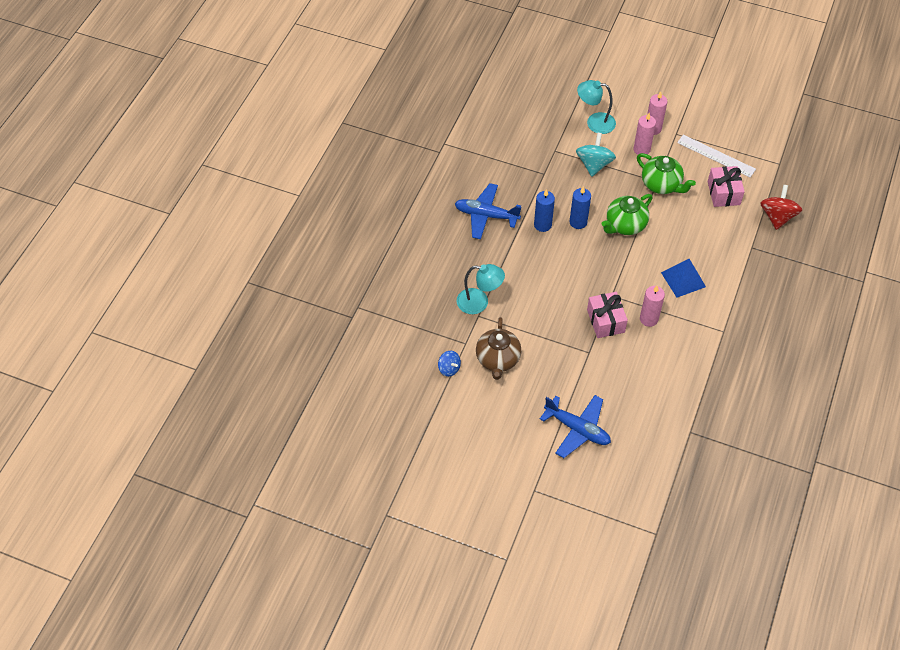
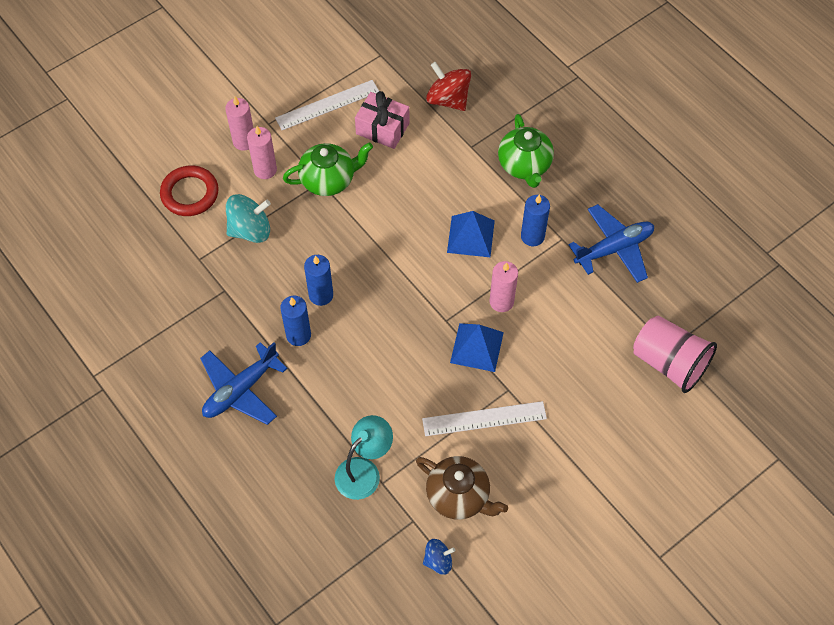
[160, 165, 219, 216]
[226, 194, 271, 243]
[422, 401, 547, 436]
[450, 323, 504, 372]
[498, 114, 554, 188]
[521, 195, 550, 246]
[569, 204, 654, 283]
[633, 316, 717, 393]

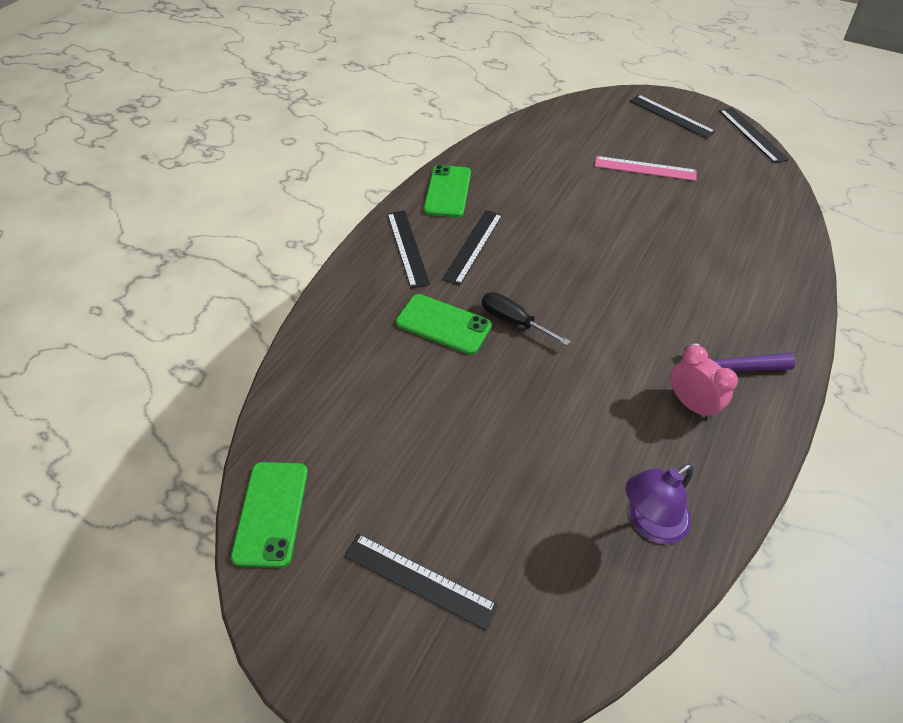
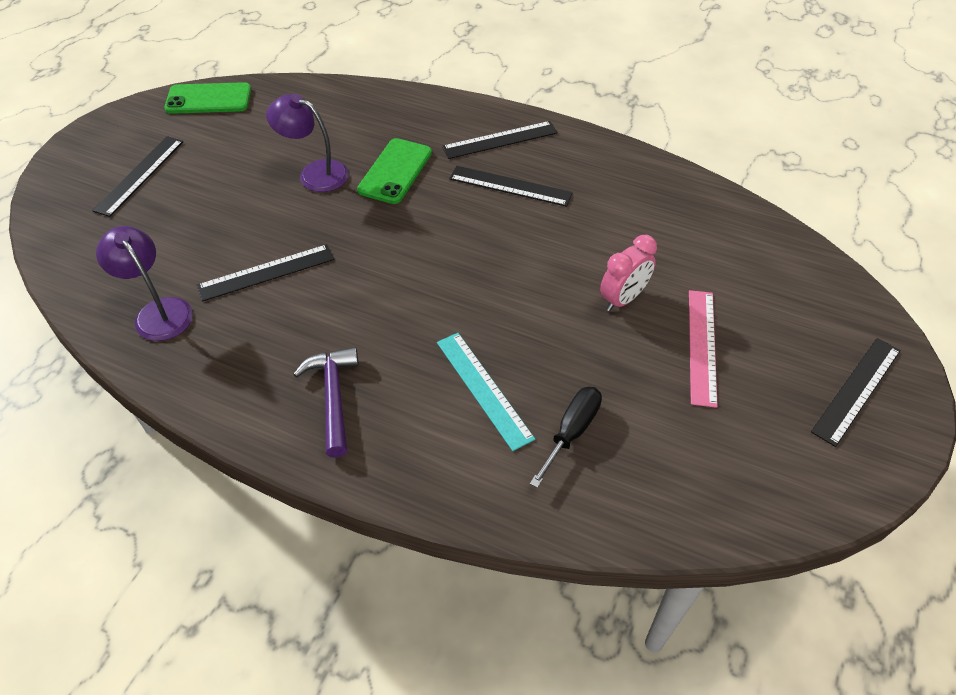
[197, 244, 334, 302]
[266, 94, 349, 192]
[437, 333, 535, 451]
[530, 387, 602, 488]
[600, 235, 657, 311]
[424, 165, 471, 218] (first image)

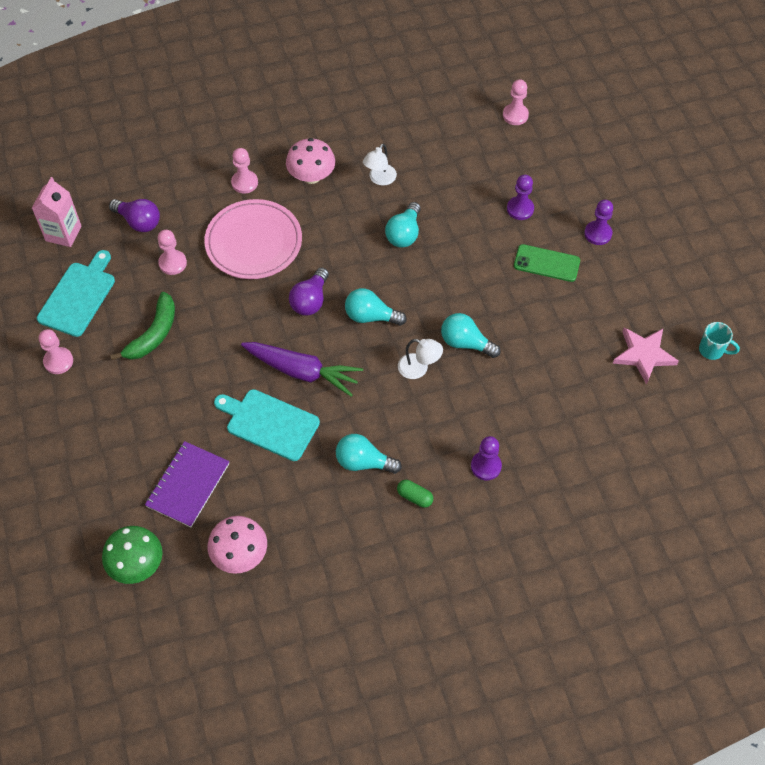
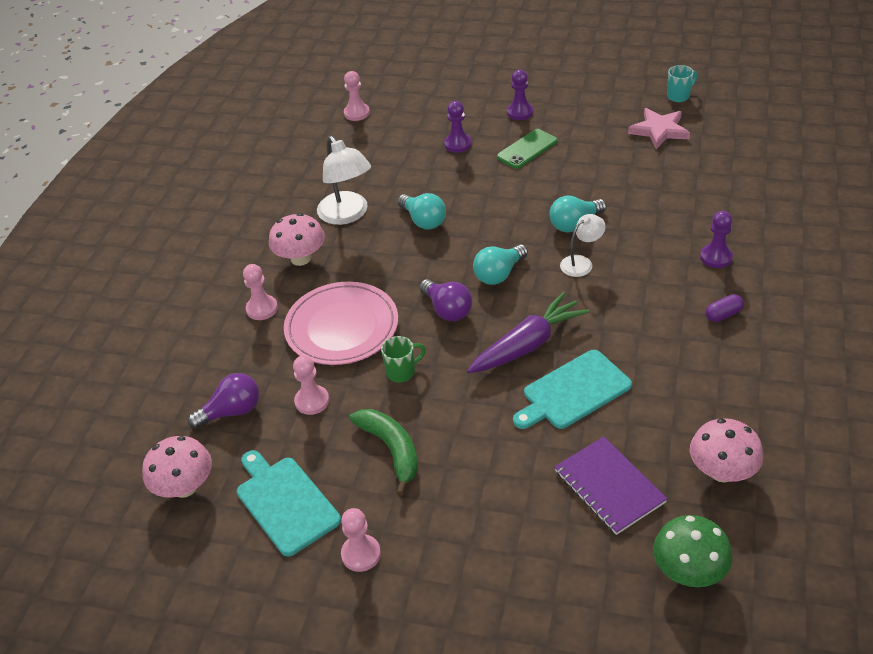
[142, 436, 212, 498]
[317, 136, 371, 225]
[381, 336, 426, 382]
[706, 294, 744, 322]
[336, 434, 402, 474] (first image)

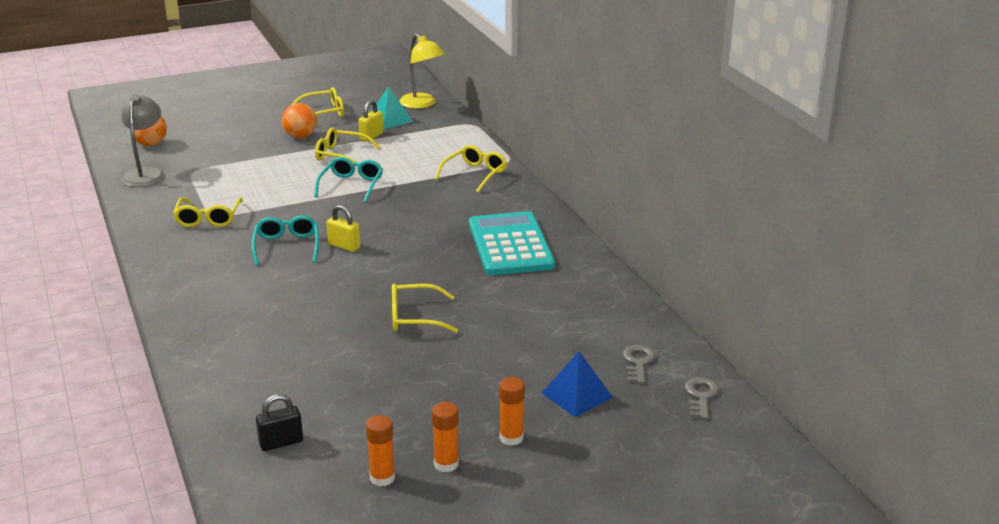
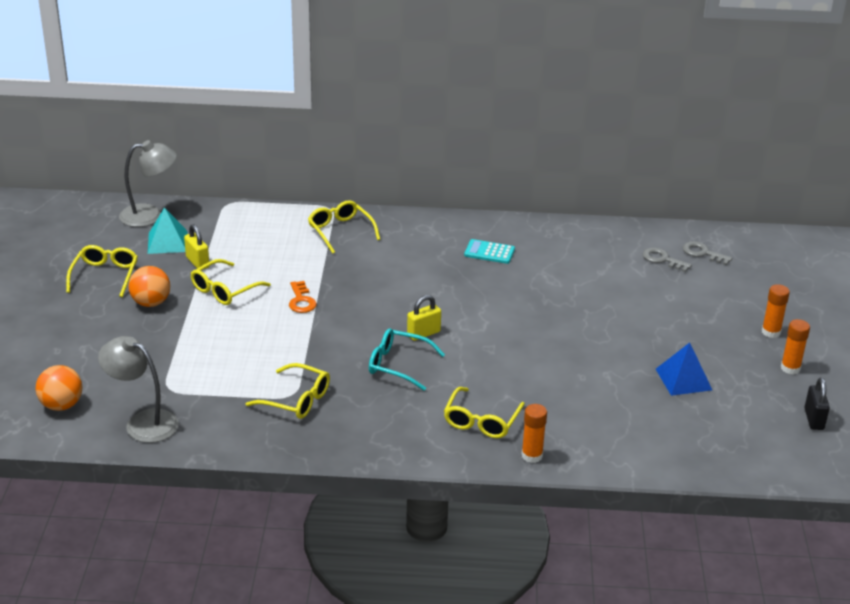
[119, 140, 177, 227]
[289, 281, 317, 313]
[444, 387, 525, 438]
[464, 239, 515, 264]
[521, 404, 547, 463]
[643, 247, 692, 272]
[656, 343, 712, 396]
[804, 378, 830, 430]

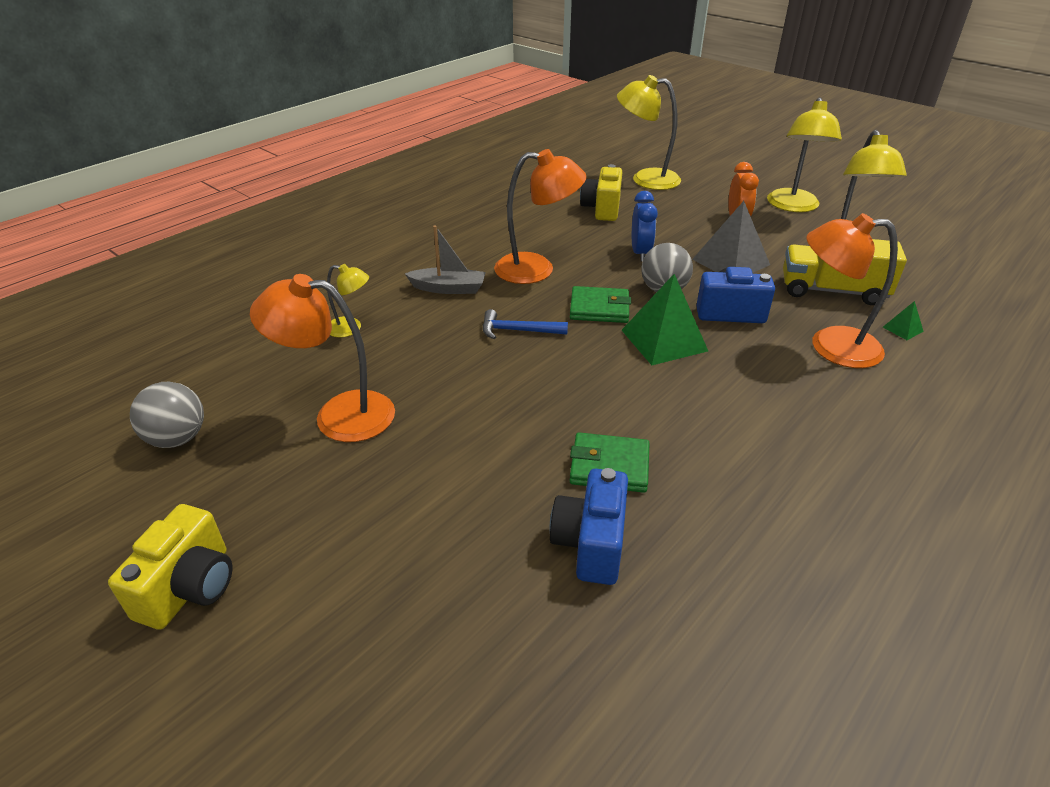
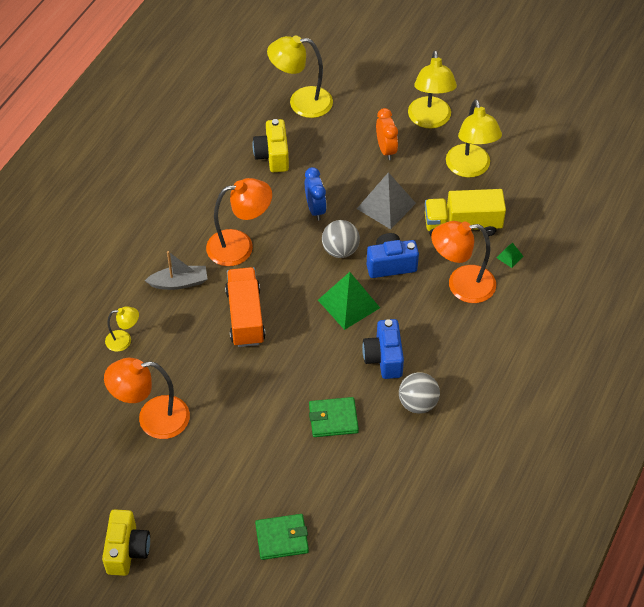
[225, 267, 266, 347]
[255, 514, 309, 560]
[362, 319, 404, 379]
[399, 372, 440, 414]

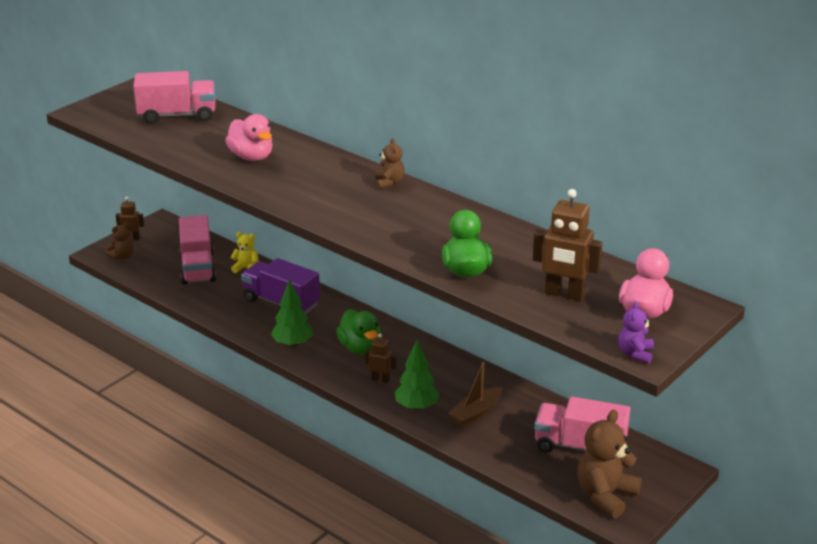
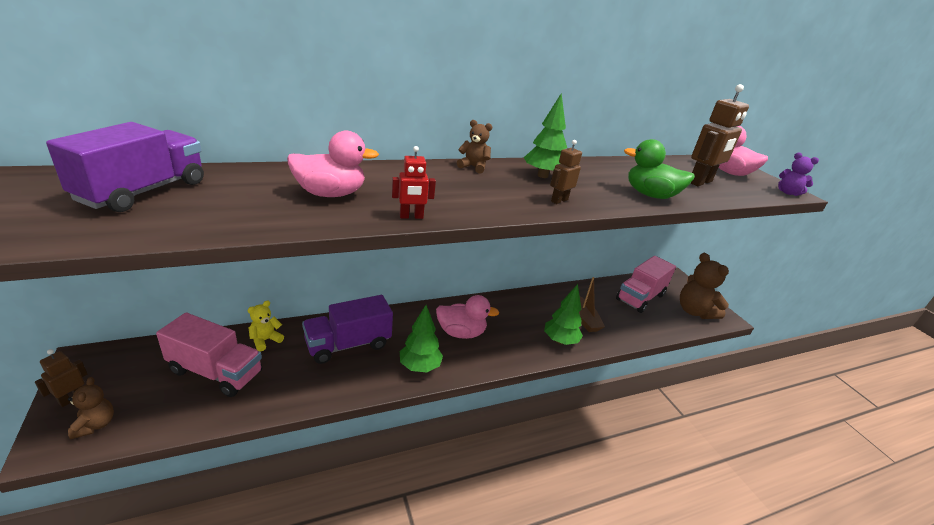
[46, 122, 204, 212]
[392, 146, 436, 219]
[436, 295, 499, 339]
[524, 93, 567, 178]
[550, 140, 582, 204]

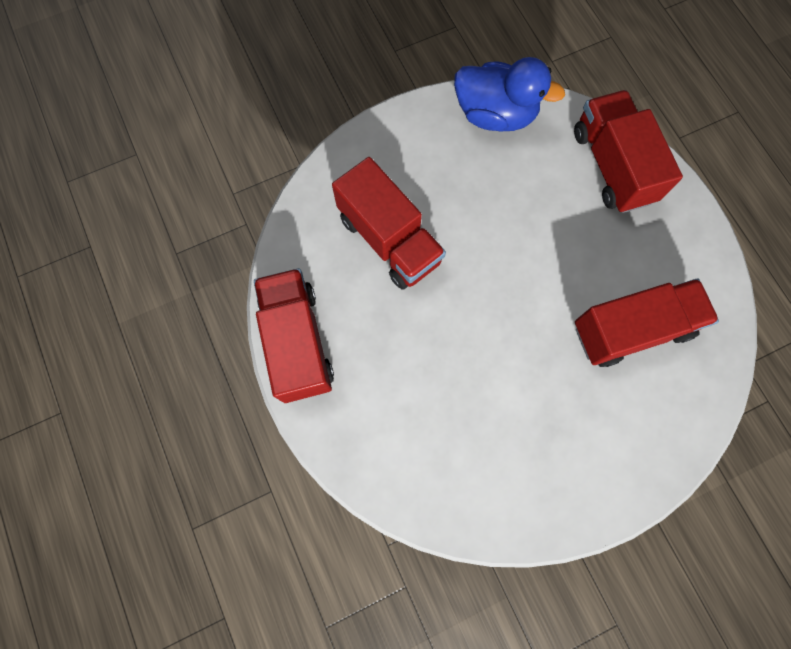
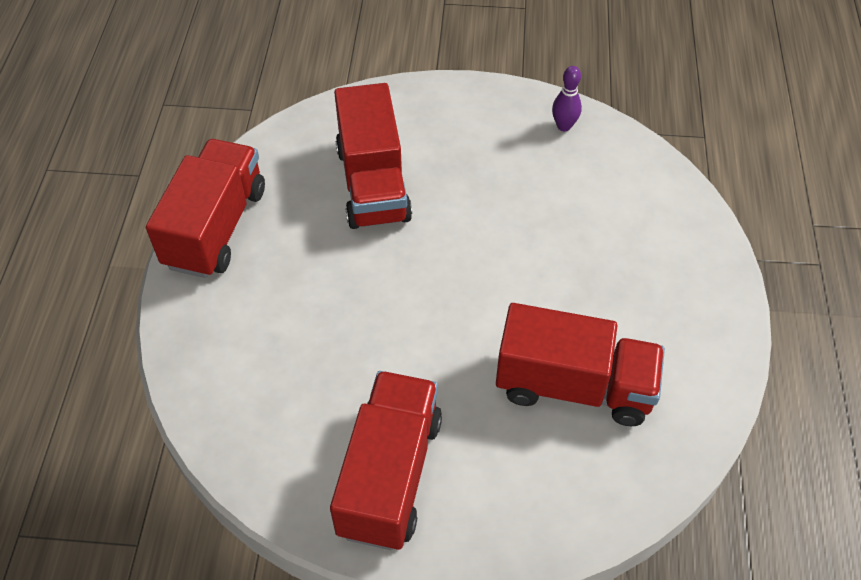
[330, 371, 442, 550]
[552, 66, 582, 131]

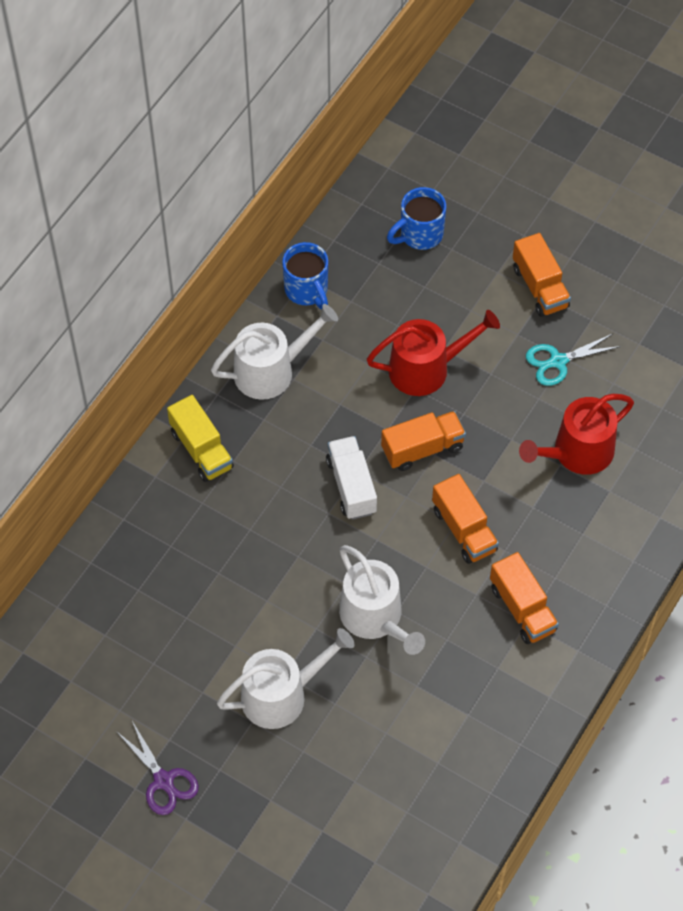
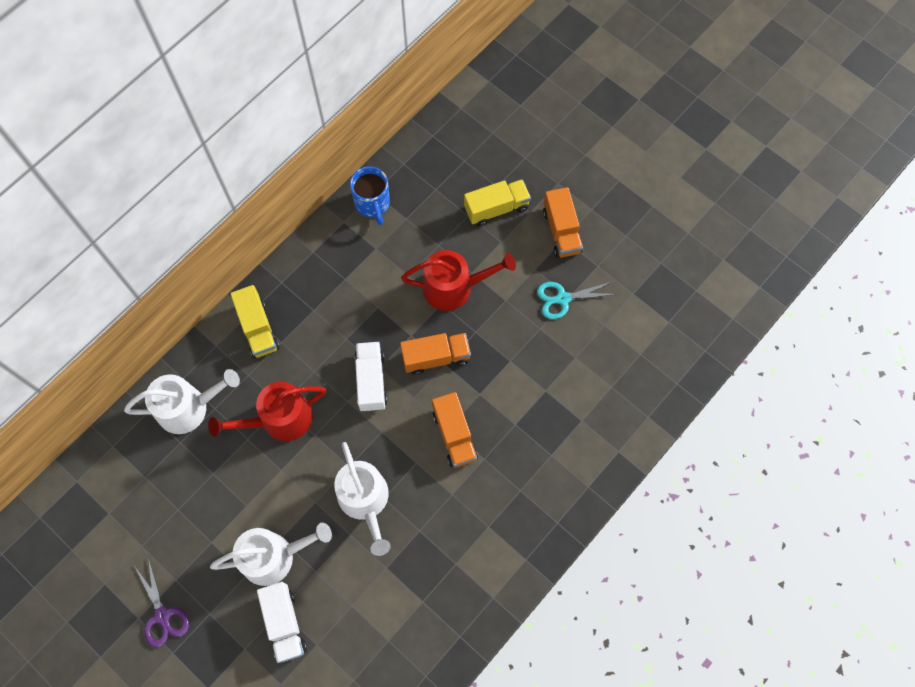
[124, 369, 240, 434]
[208, 382, 326, 441]
[257, 582, 307, 663]
[464, 179, 531, 226]
[387, 187, 446, 250] (first image)
[490, 552, 559, 644] (first image)

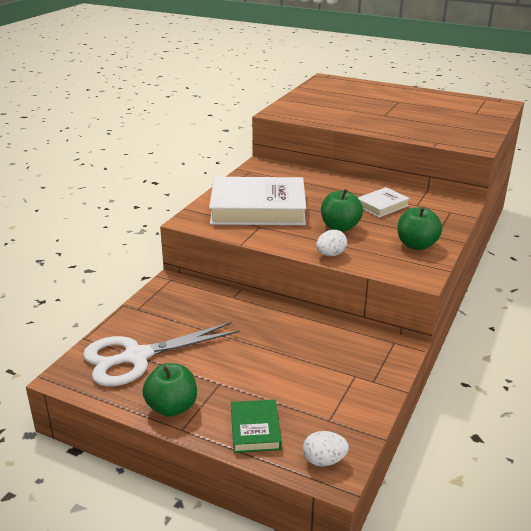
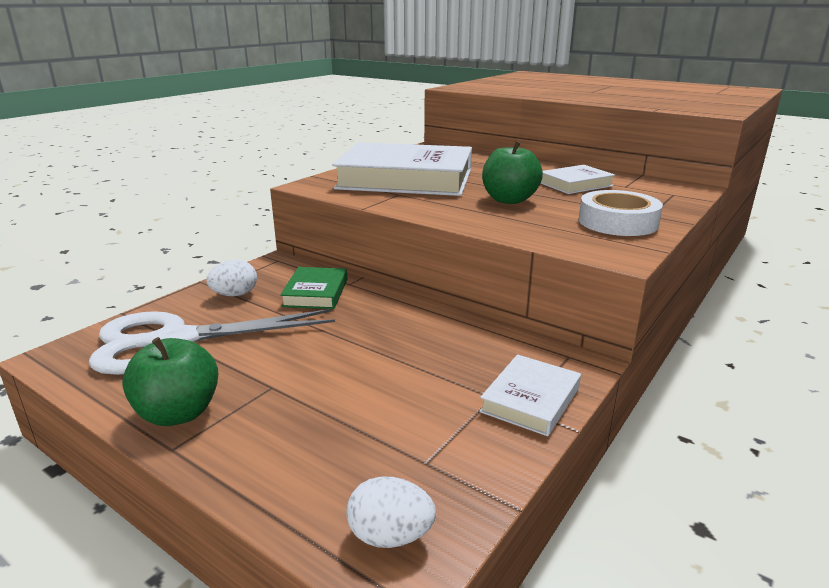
[206, 260, 257, 296]
[280, 267, 347, 309]
[479, 354, 581, 436]
[579, 190, 663, 236]

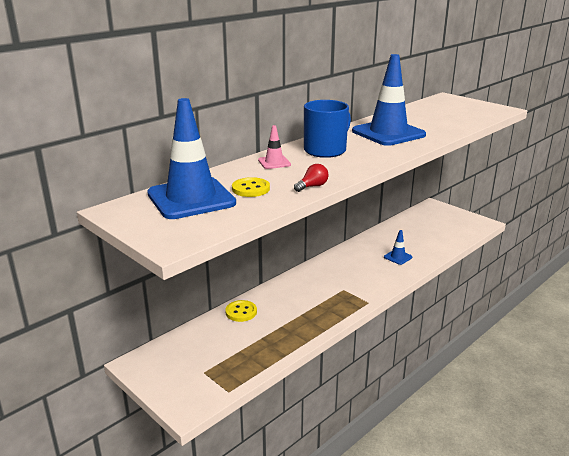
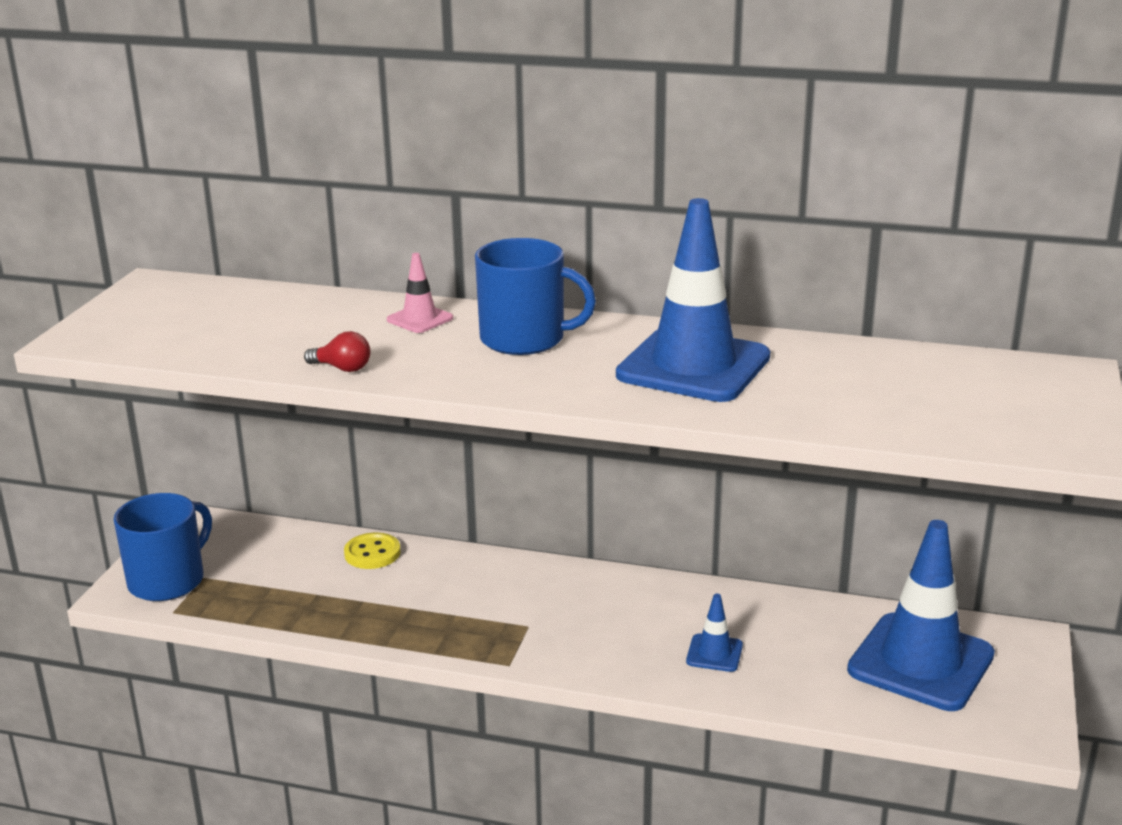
[114, 493, 212, 601]
[847, 520, 995, 711]
[232, 177, 270, 197] (first image)

